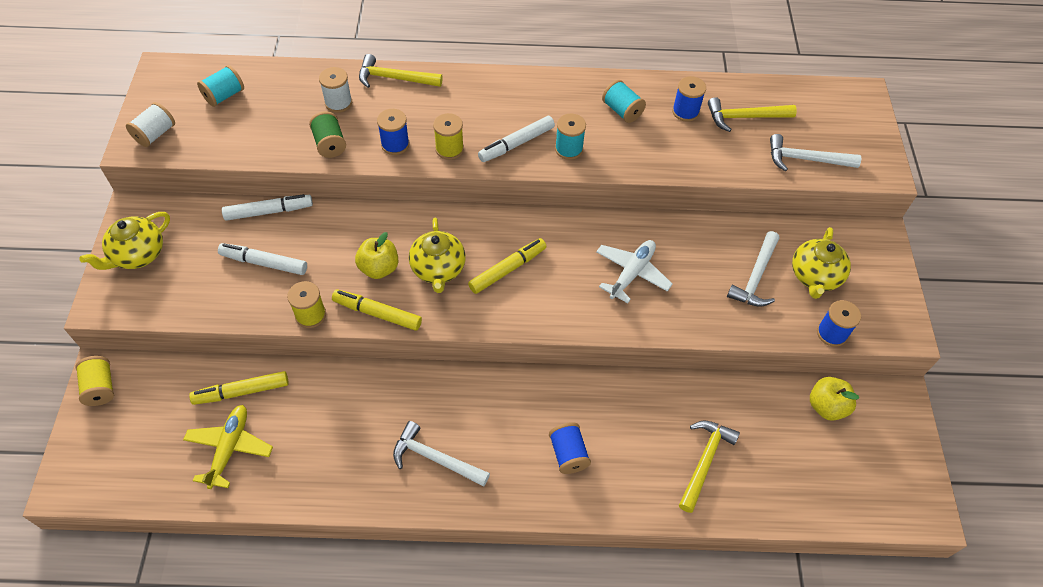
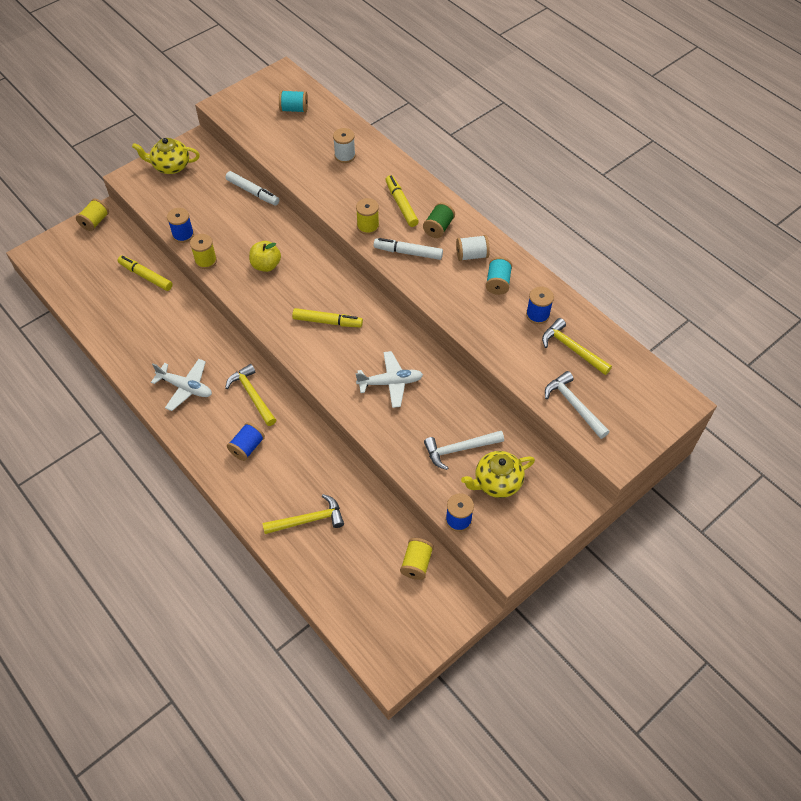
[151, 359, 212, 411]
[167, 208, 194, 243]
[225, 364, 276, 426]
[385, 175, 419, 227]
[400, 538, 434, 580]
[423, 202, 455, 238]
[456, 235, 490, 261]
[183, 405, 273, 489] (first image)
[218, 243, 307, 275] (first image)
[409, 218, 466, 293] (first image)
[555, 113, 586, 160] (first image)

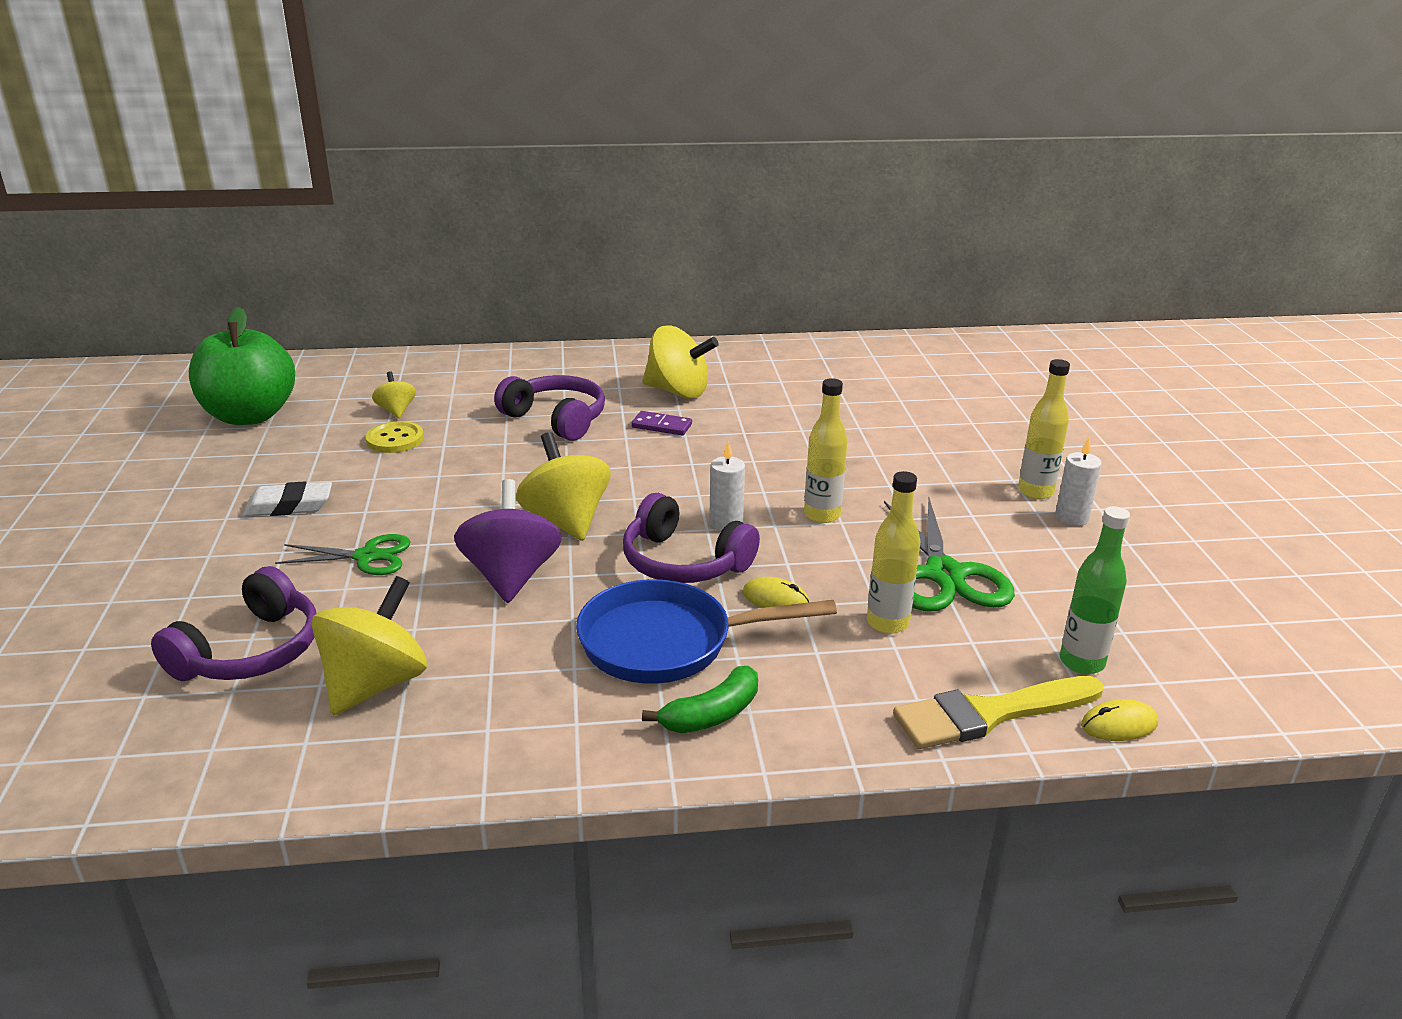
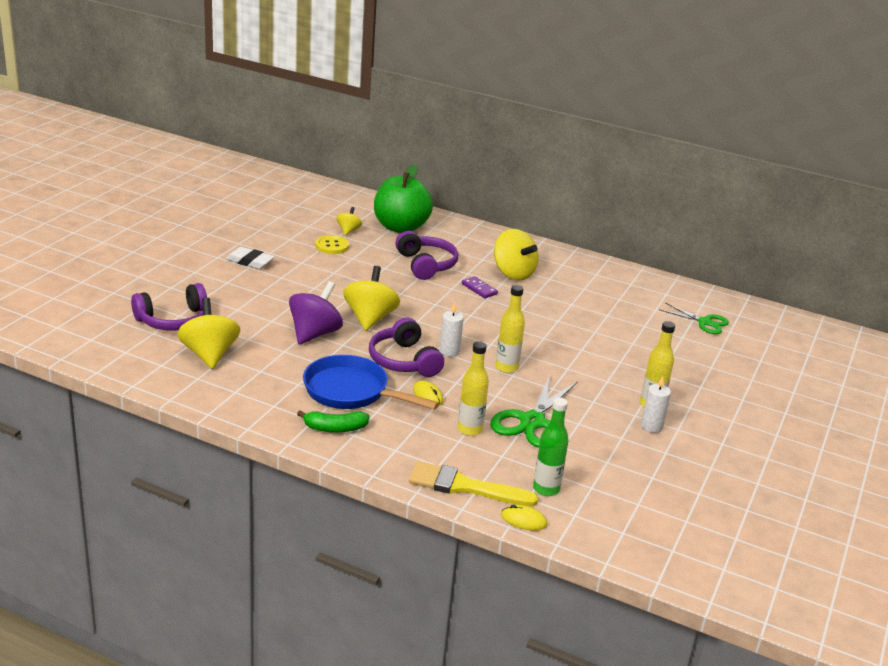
[177, 298, 240, 369]
[374, 164, 433, 233]
[659, 302, 729, 334]

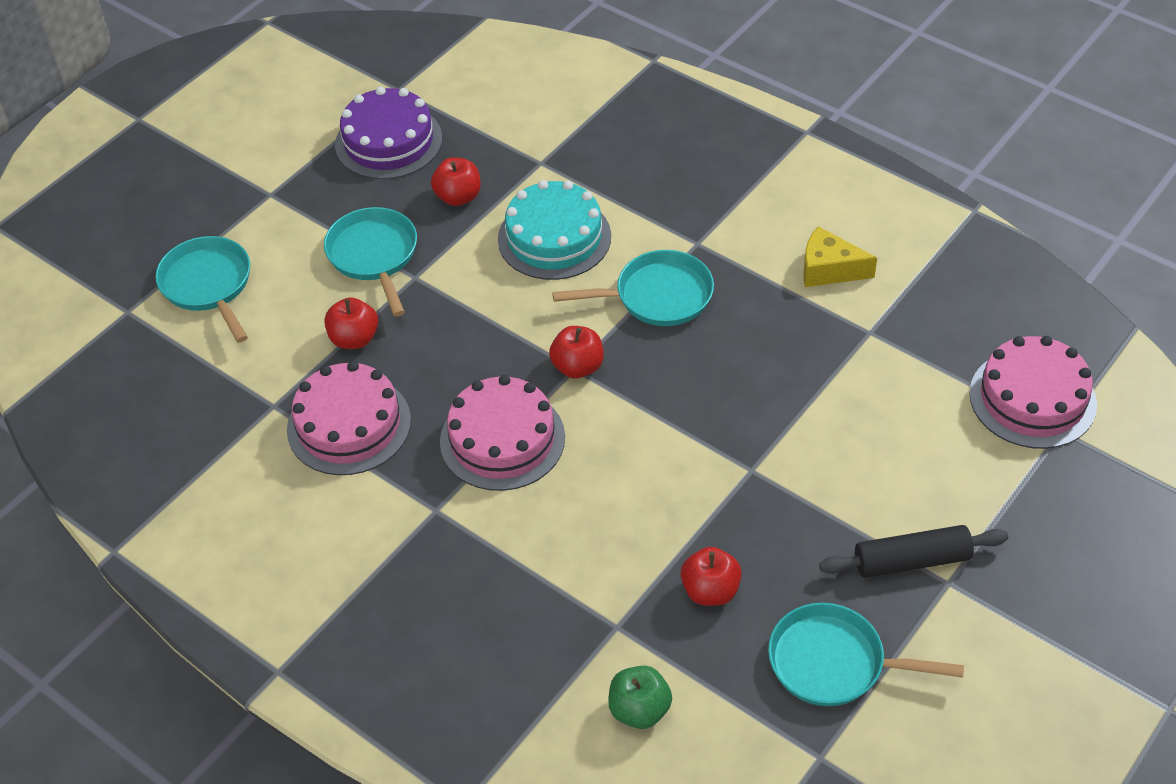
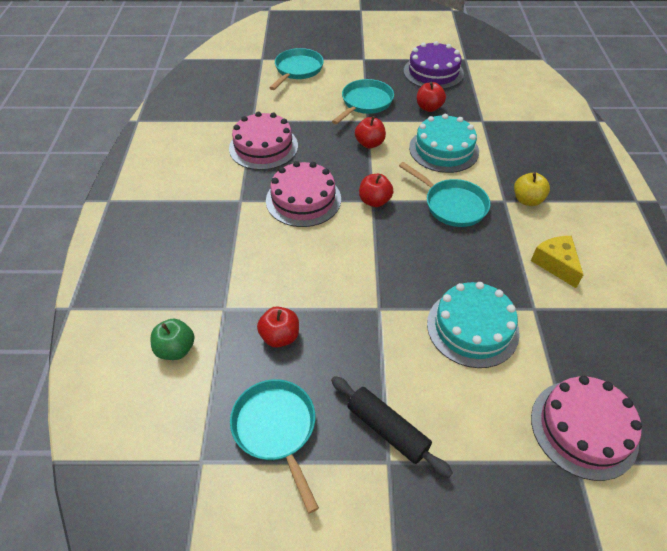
[355, 116, 386, 148]
[427, 282, 520, 368]
[514, 172, 550, 206]

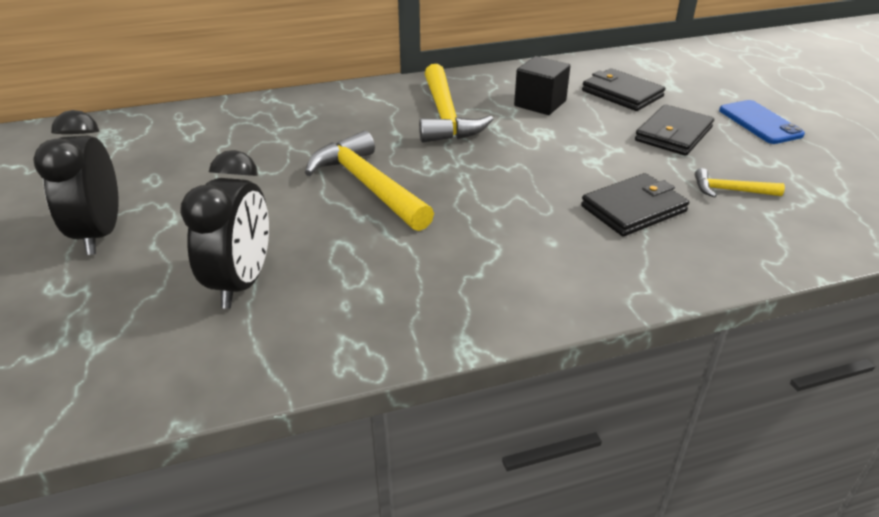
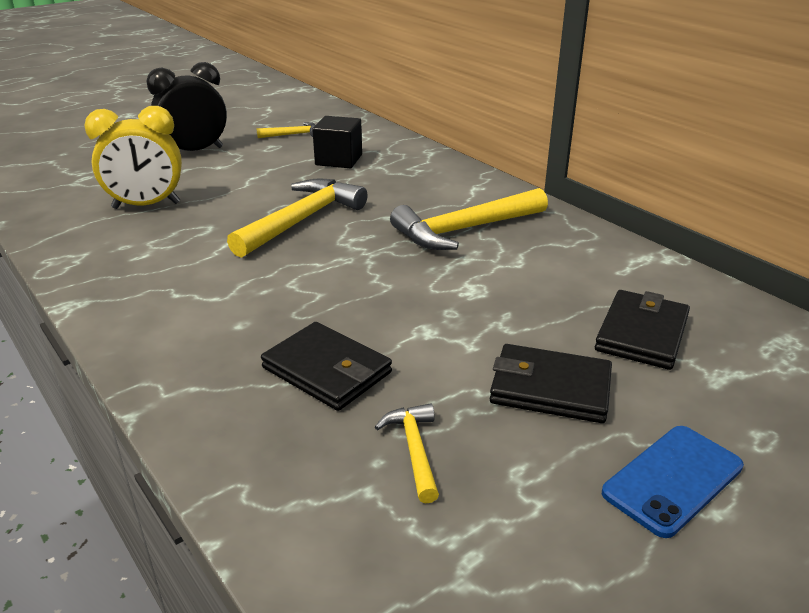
[84, 106, 182, 209]
[257, 122, 315, 138]
[312, 116, 362, 168]

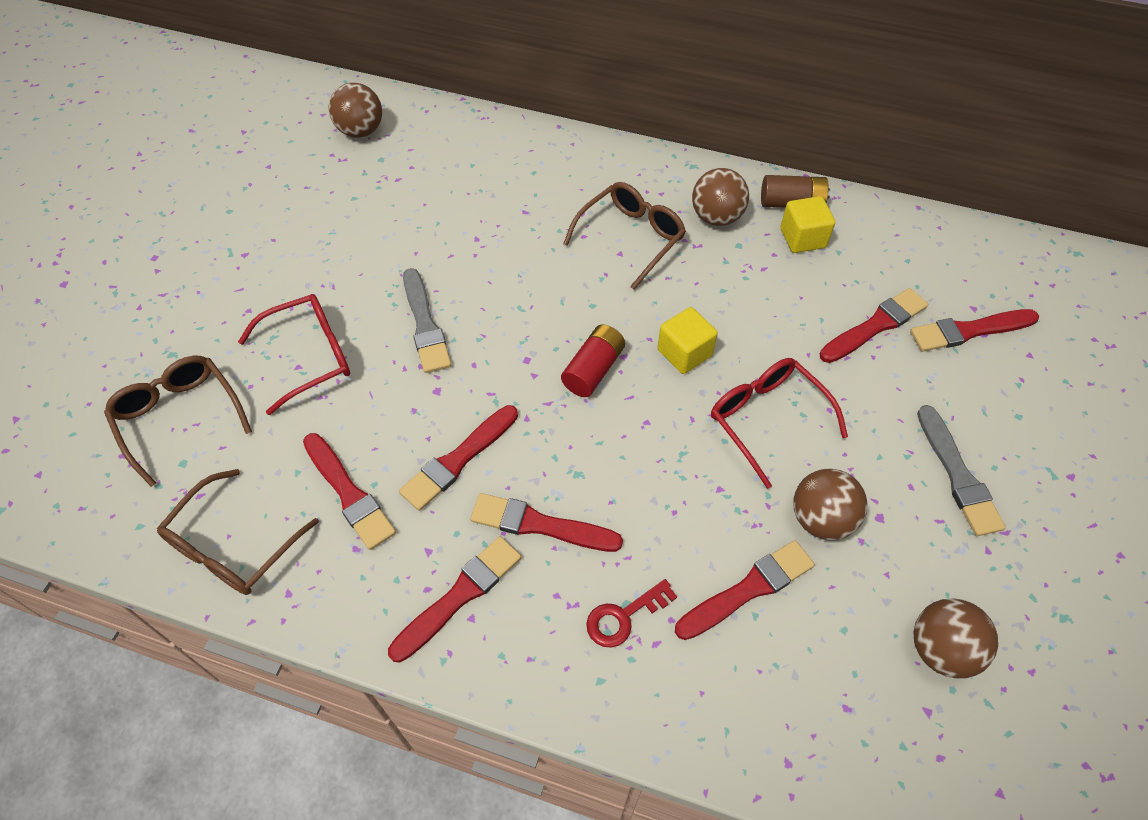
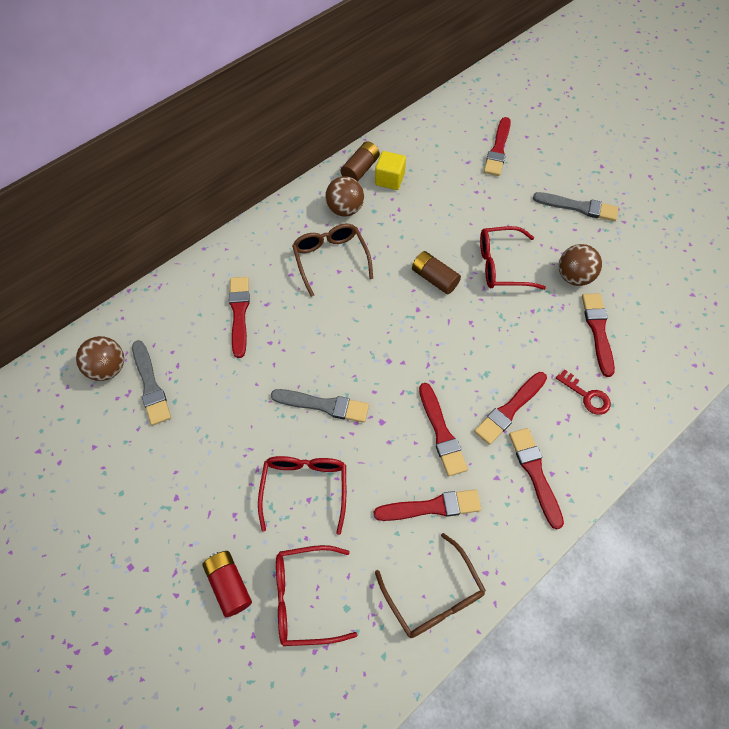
[132, 340, 171, 425]
[203, 551, 252, 617]
[229, 277, 250, 358]
[276, 545, 357, 646]
[412, 251, 461, 294]
[556, 369, 611, 415]
[913, 598, 998, 679] (first image)

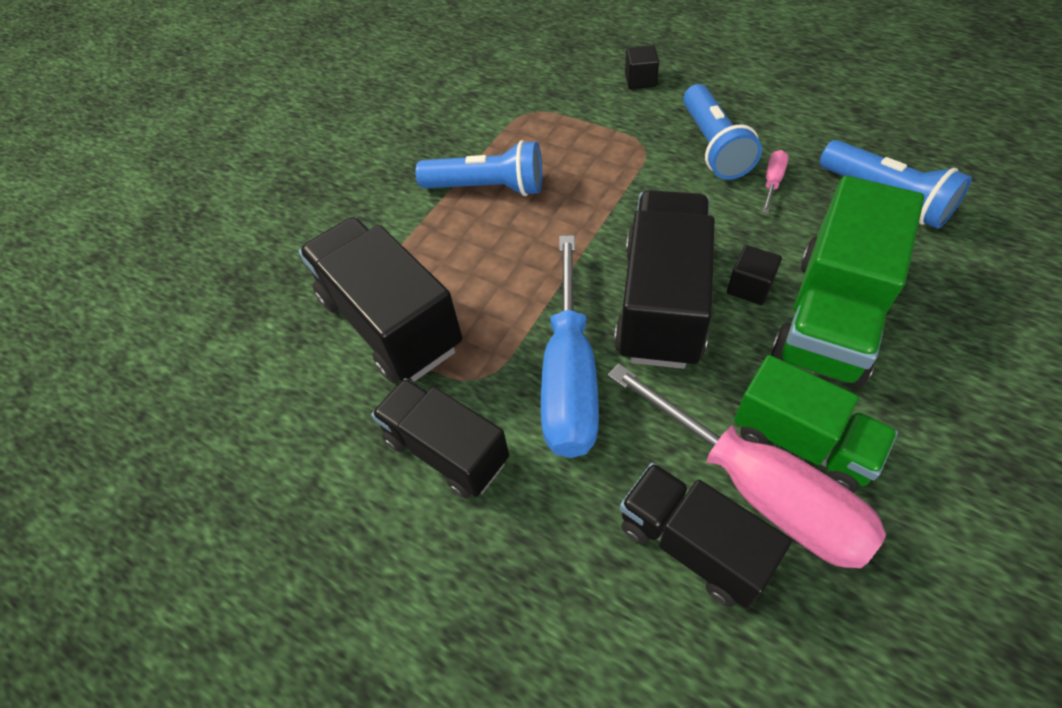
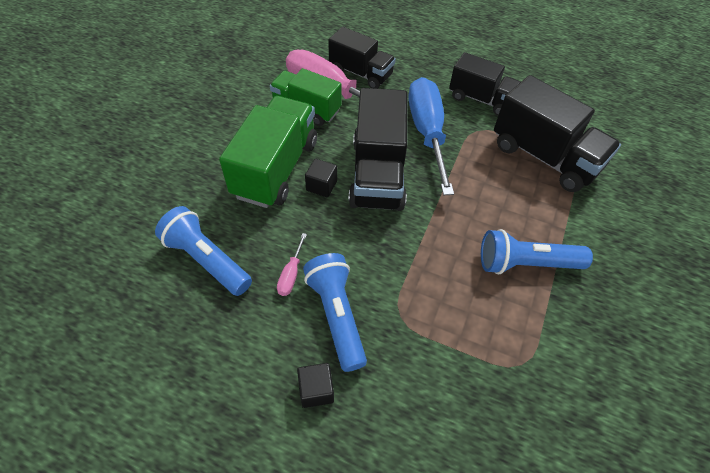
[297, 363, 334, 408]

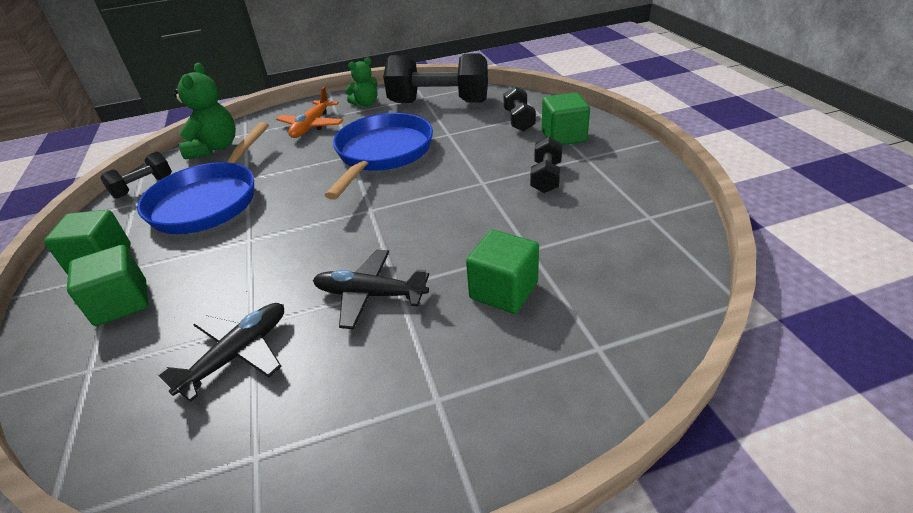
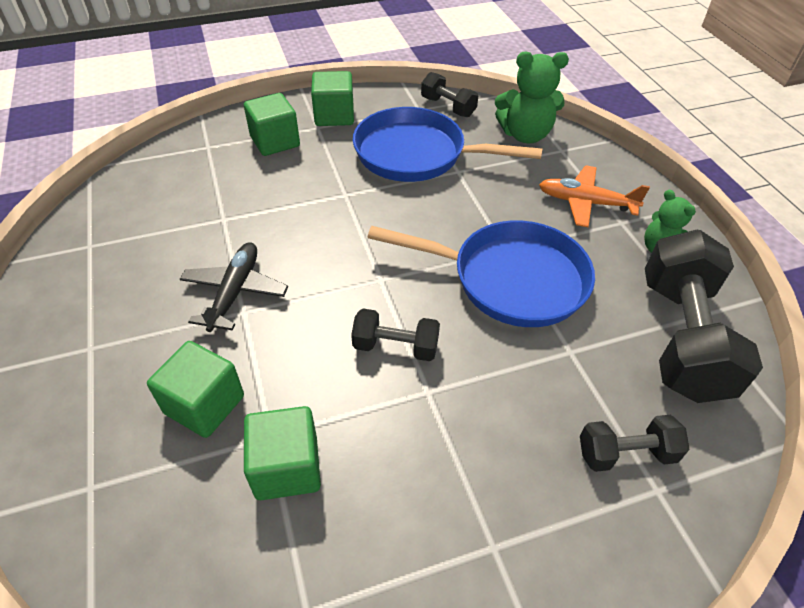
[244, 406, 321, 500]
[351, 309, 440, 361]
[157, 303, 284, 402] (first image)

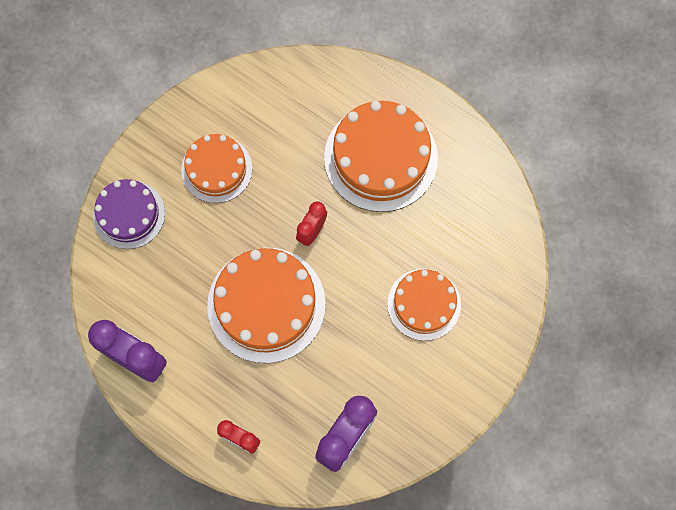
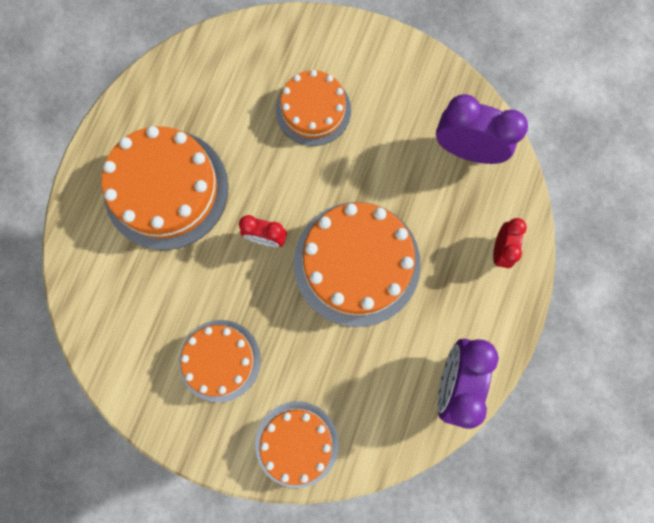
[255, 401, 339, 488]

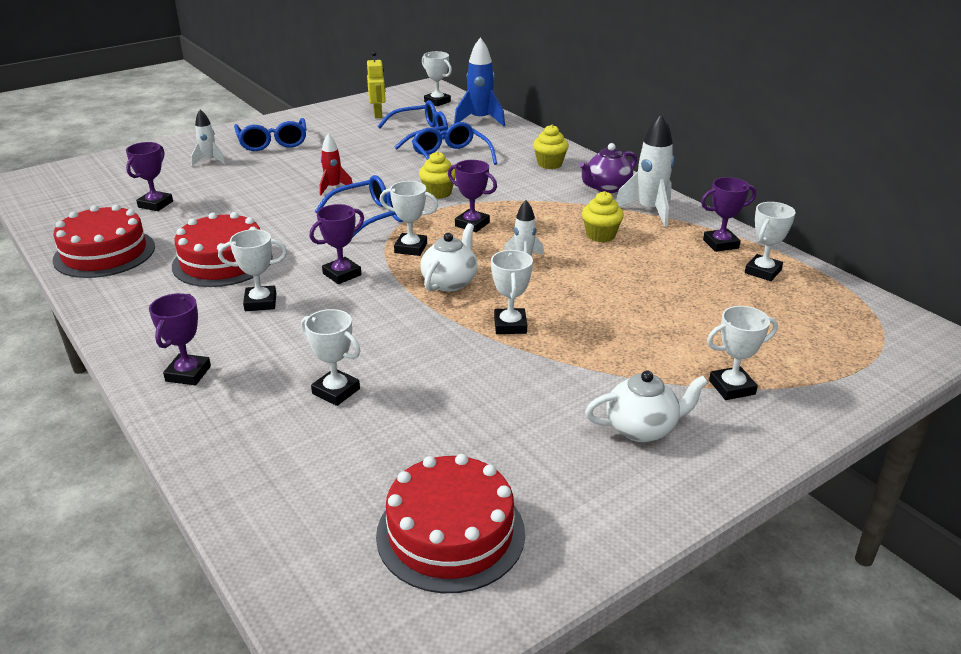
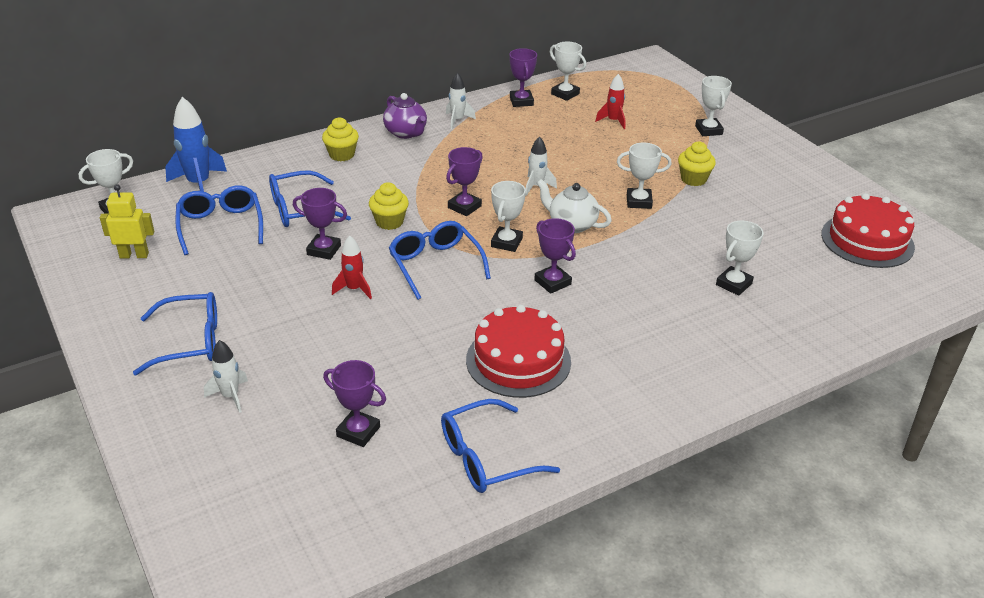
[293, 188, 347, 260]
[441, 399, 560, 493]
[446, 73, 476, 129]
[595, 74, 625, 129]
[678, 142, 716, 186]
[218, 229, 287, 311] (first image)
[585, 370, 708, 442] (first image)

